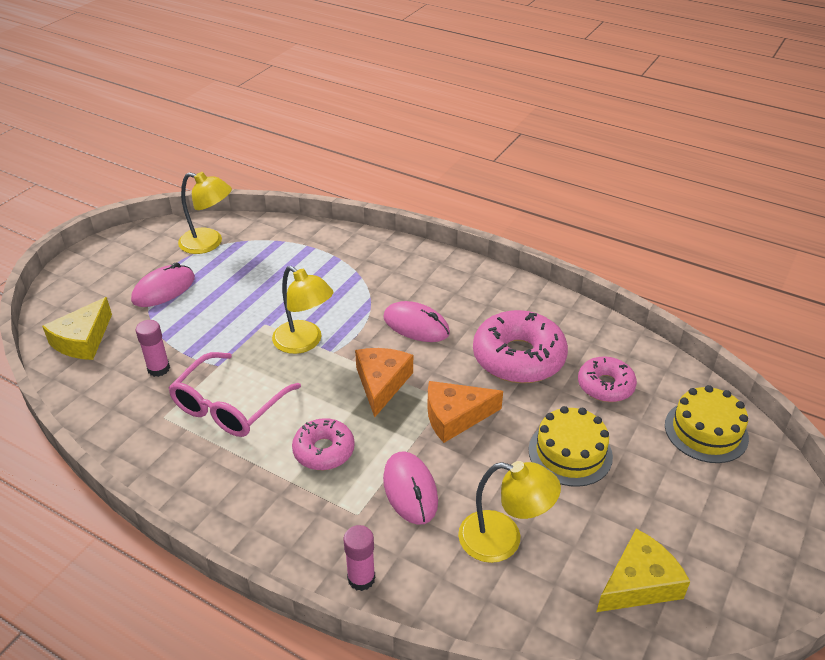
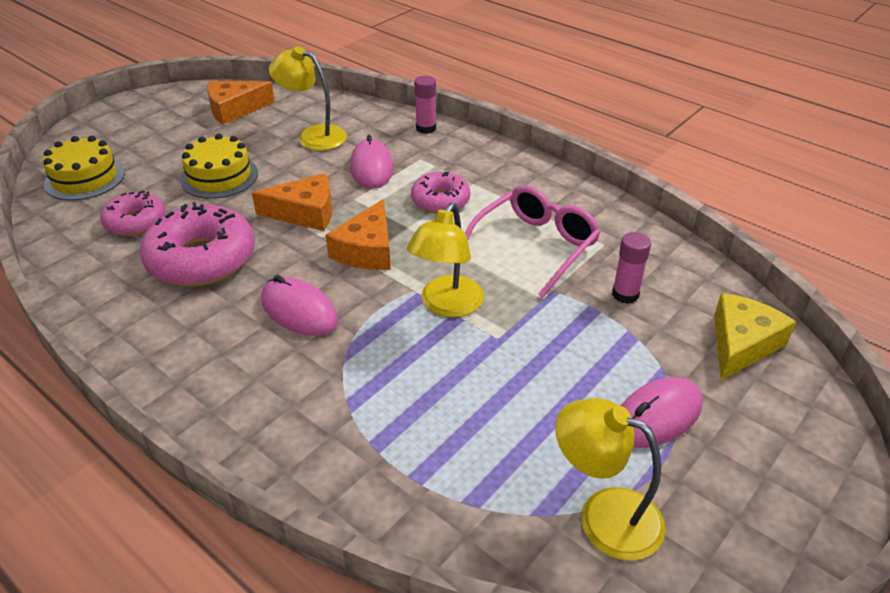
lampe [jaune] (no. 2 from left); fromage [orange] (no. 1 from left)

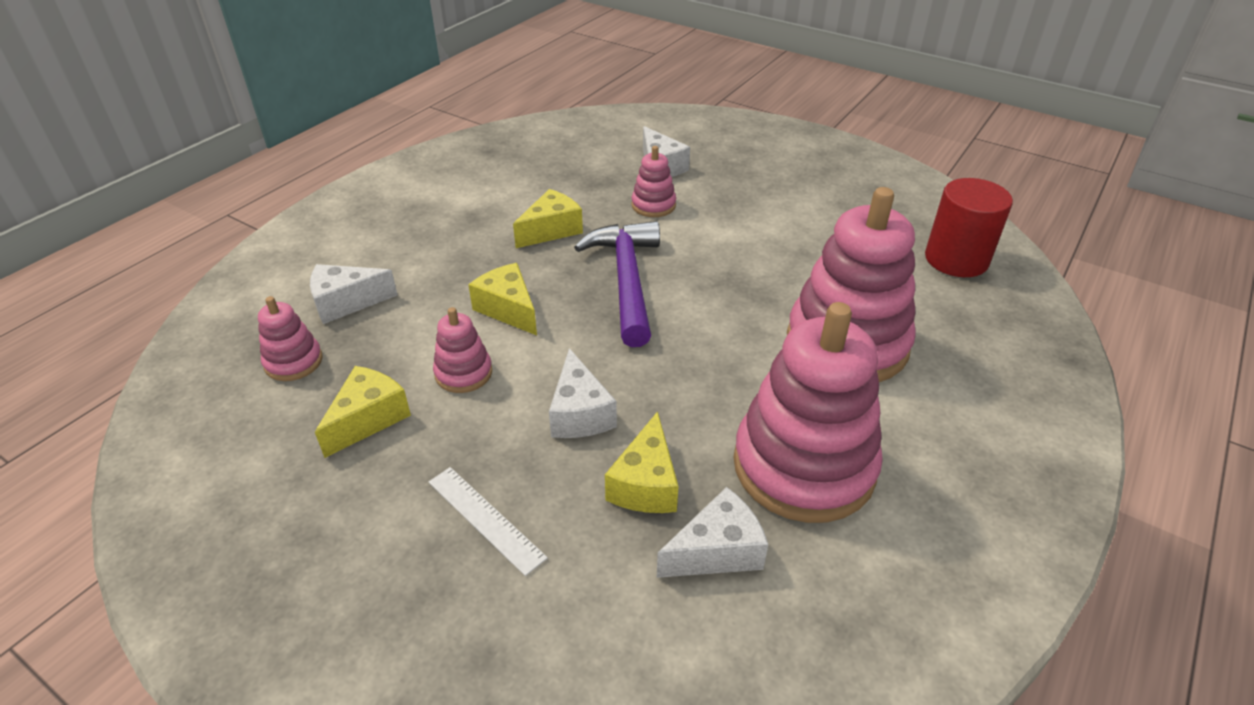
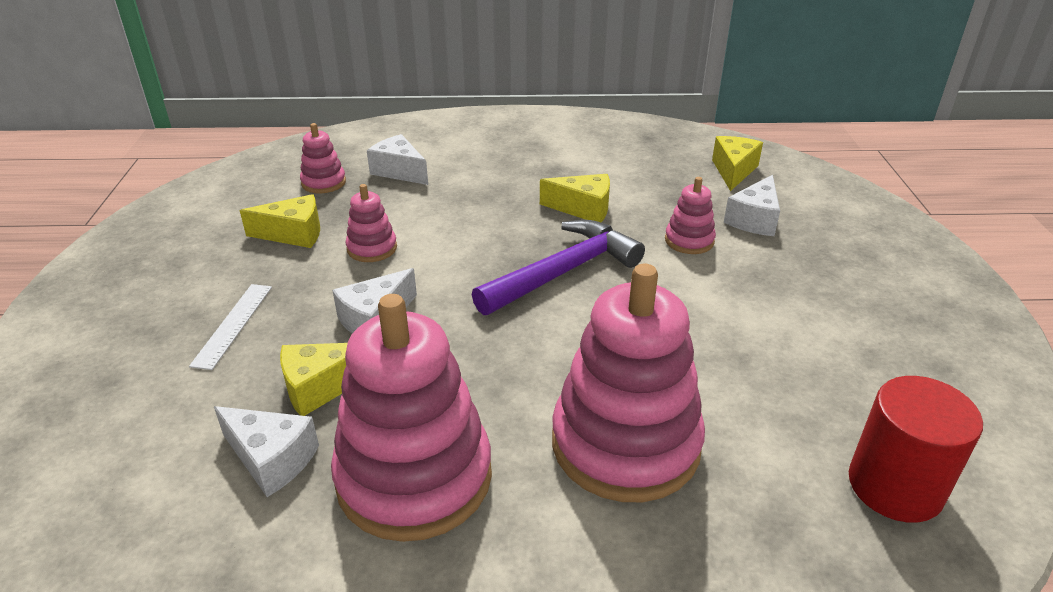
fromage [jaune] (no. 4 from left)

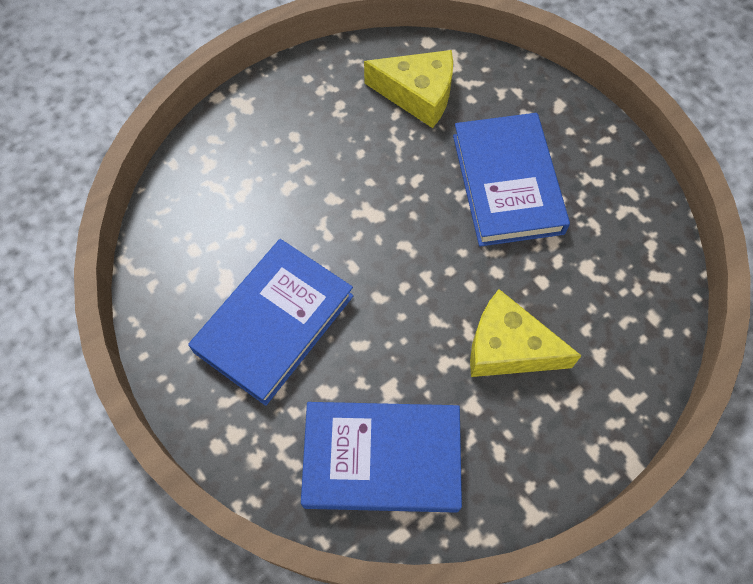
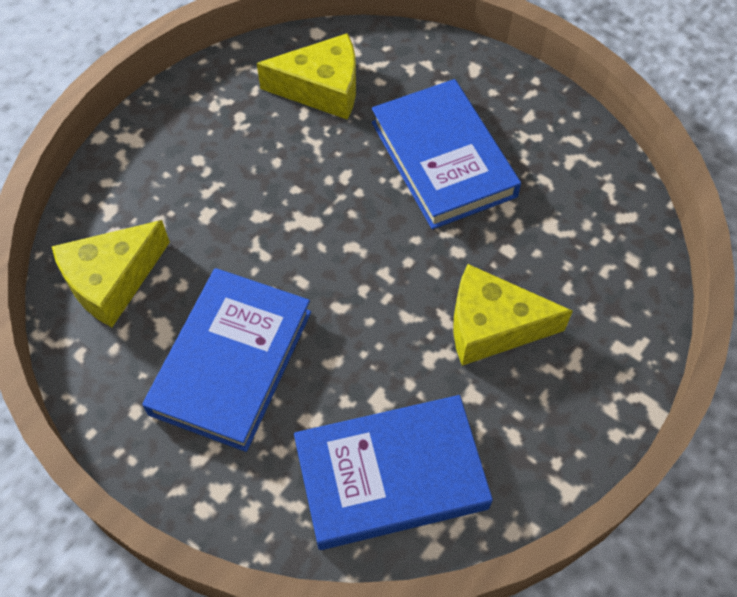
fromage [jaune] (no. 1 from left)

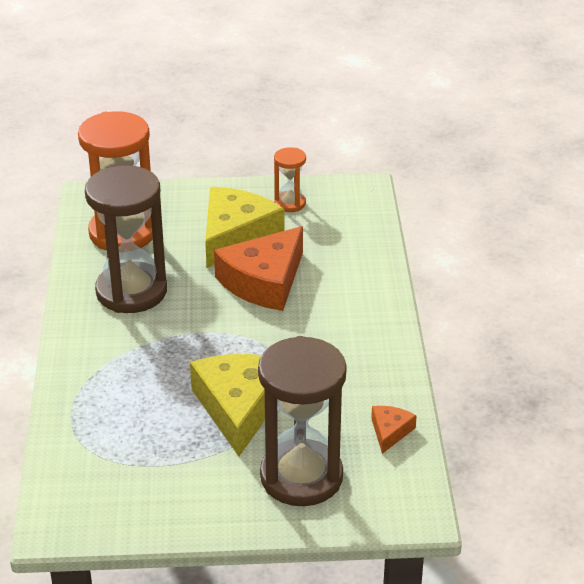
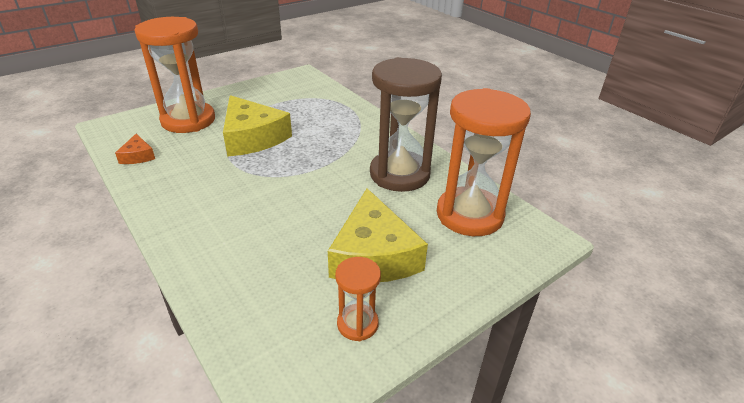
fromage [orange] (no. 1 from left in the first image); sablier [orange] (no. 1 from left)

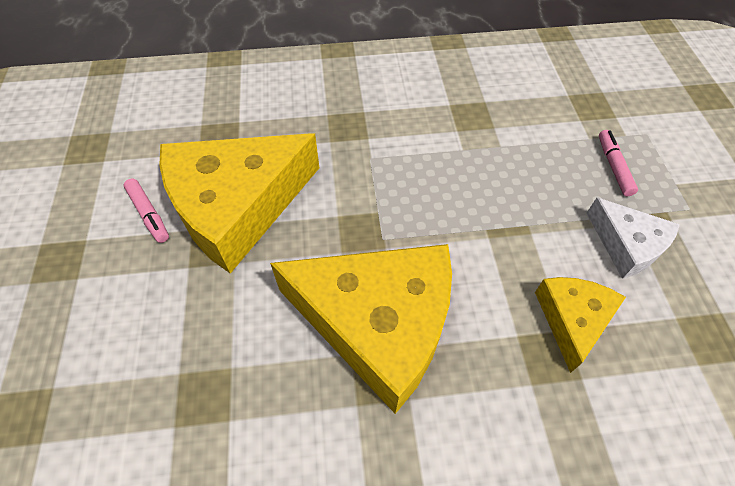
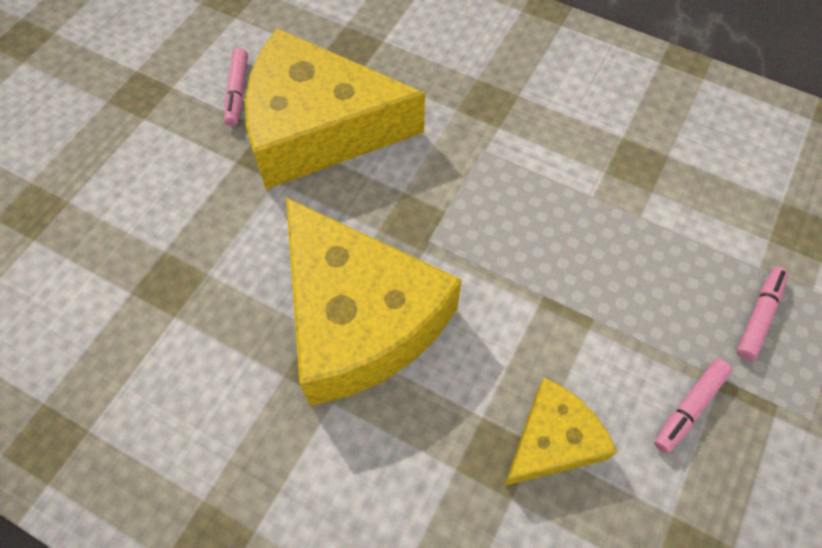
feutre [rose] (no. 2 from left)

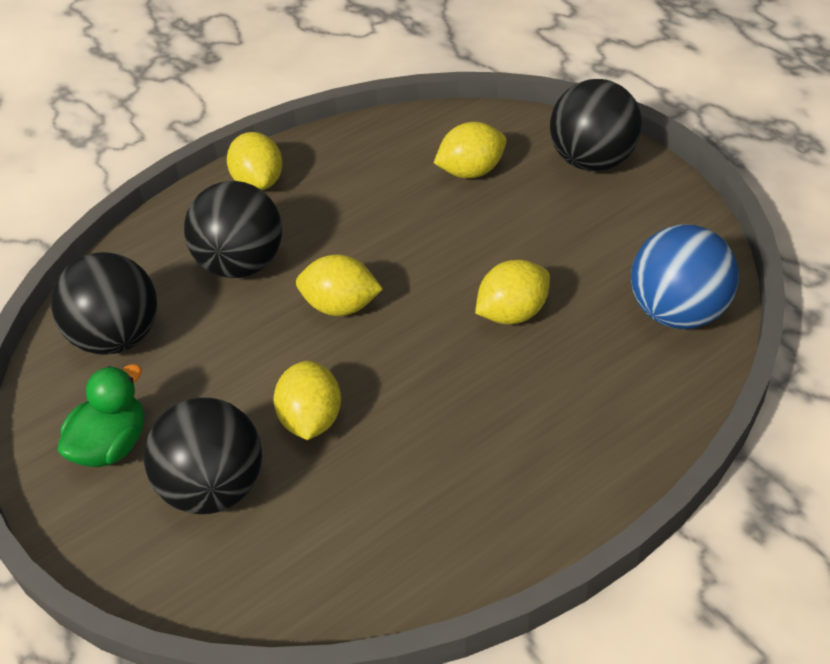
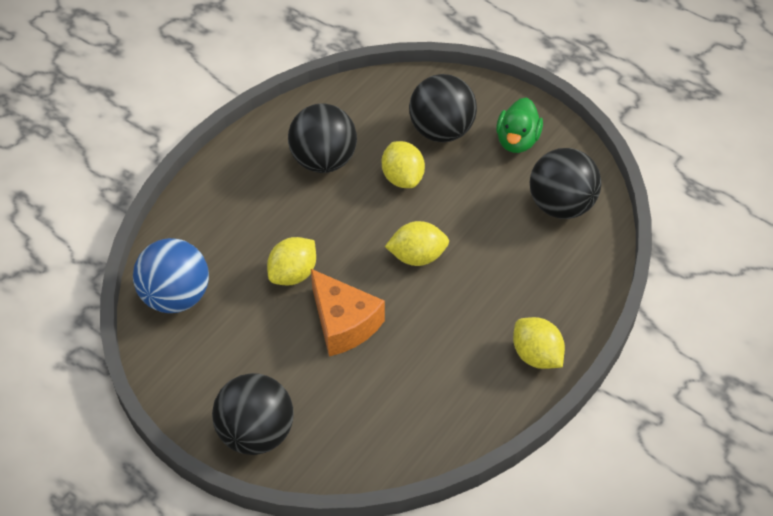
balle [noir] (no. 2 from left); citron [jaune] (no. 4 from left in the first image); fromage [orange]

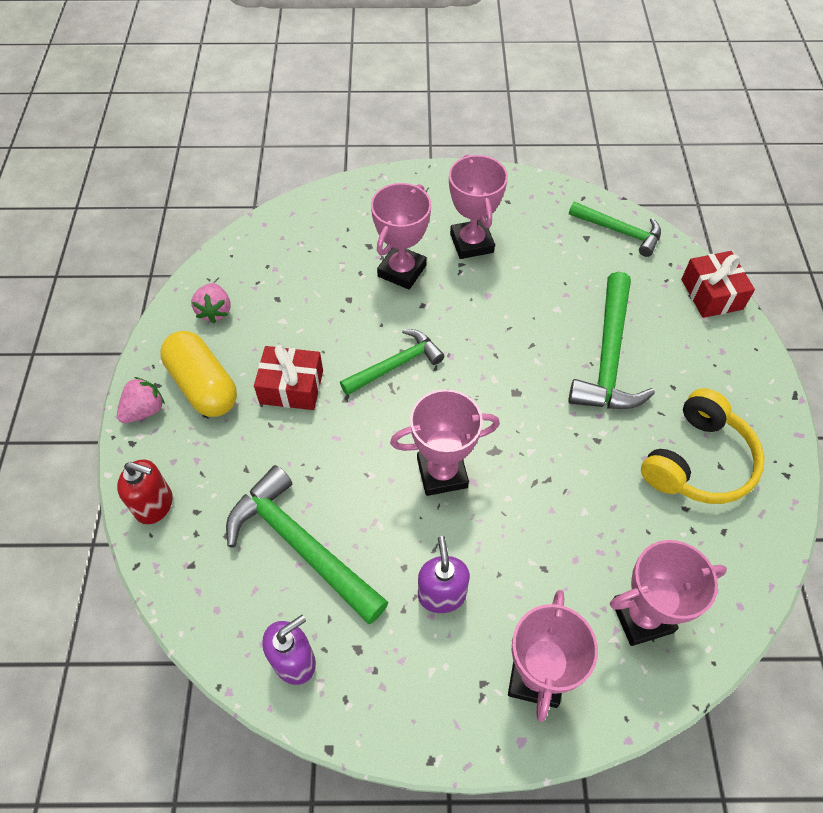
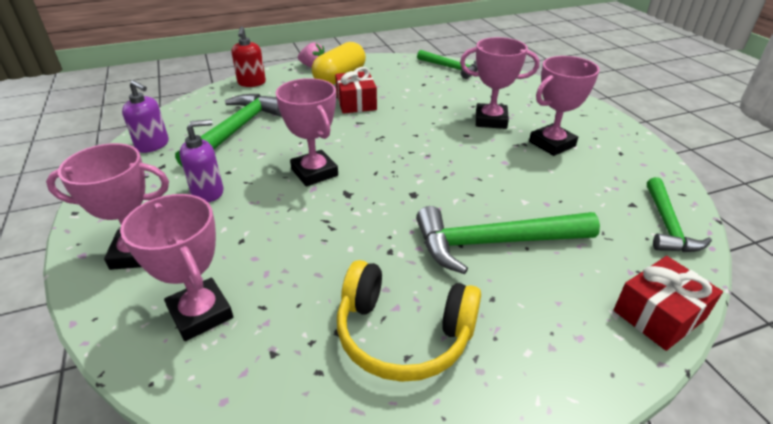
fraise [rose] (no. 2 from left in the first image); marteau [vert] (no. 2 from left)

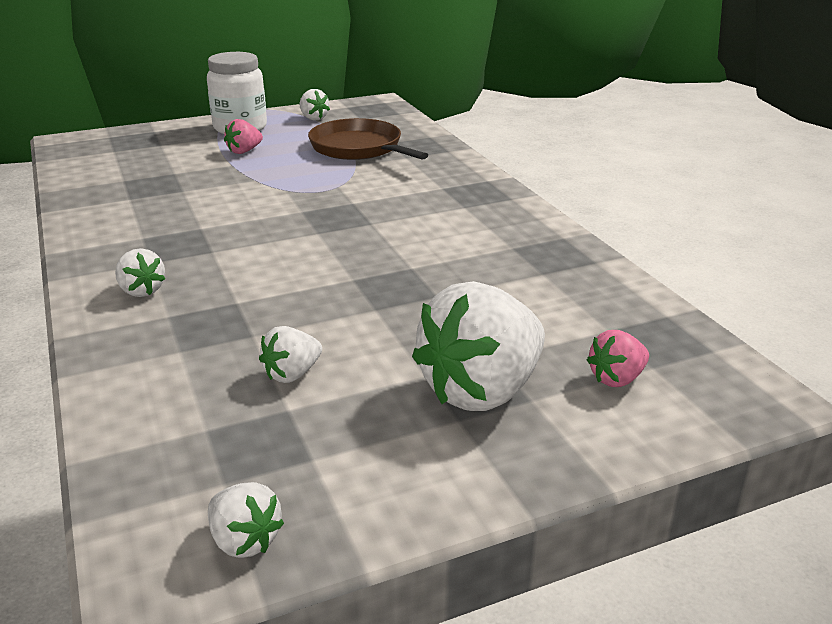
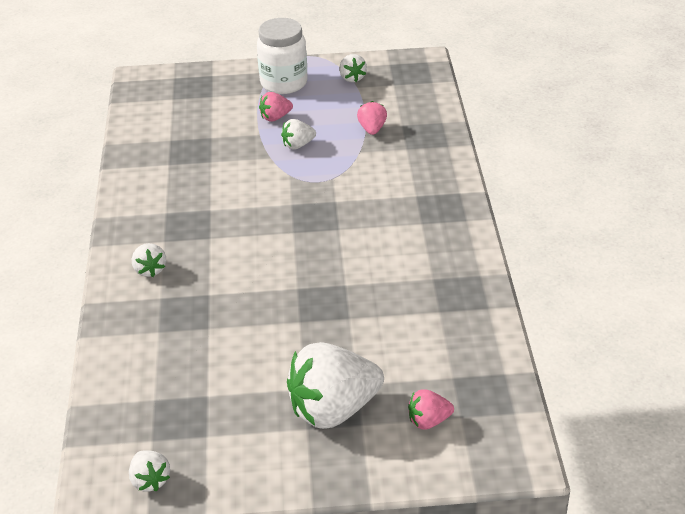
fraise [blanc] (no. 3 from left); fraise [rose] (no. 2 from left)

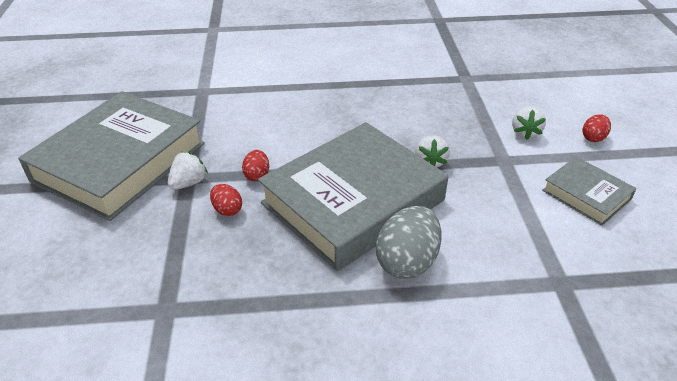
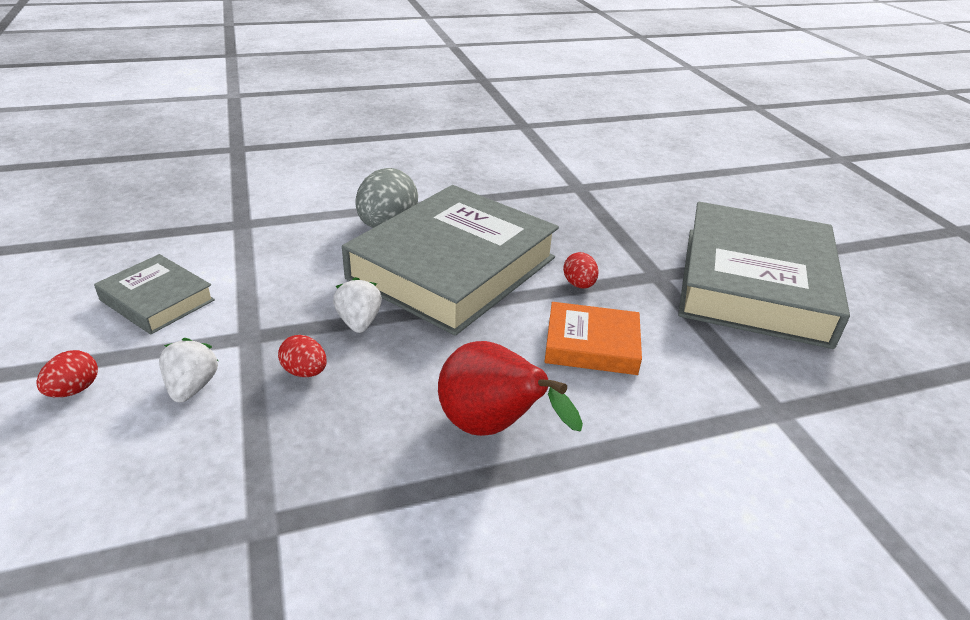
fraise [blanc] (no. 1 from left in the first image); œuf [rouge] (no. 2 from left); poire [rouge]; livre [orange]

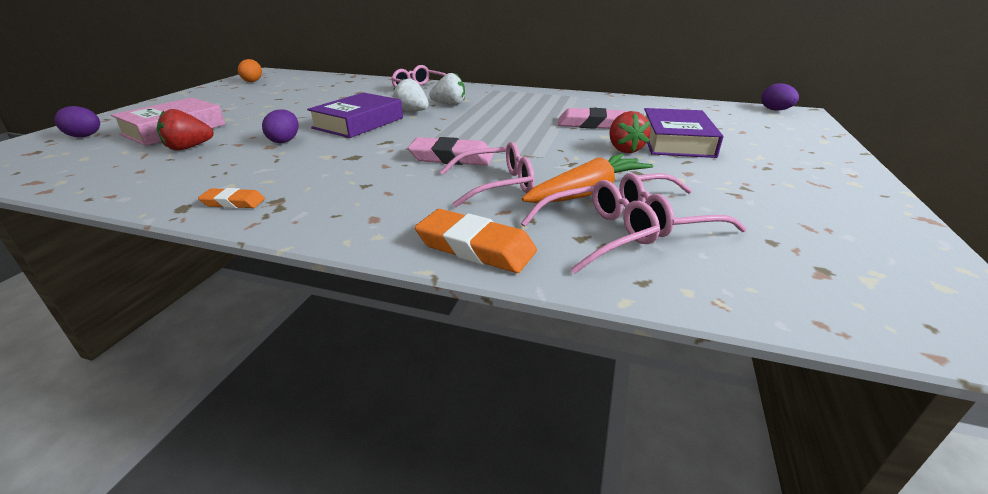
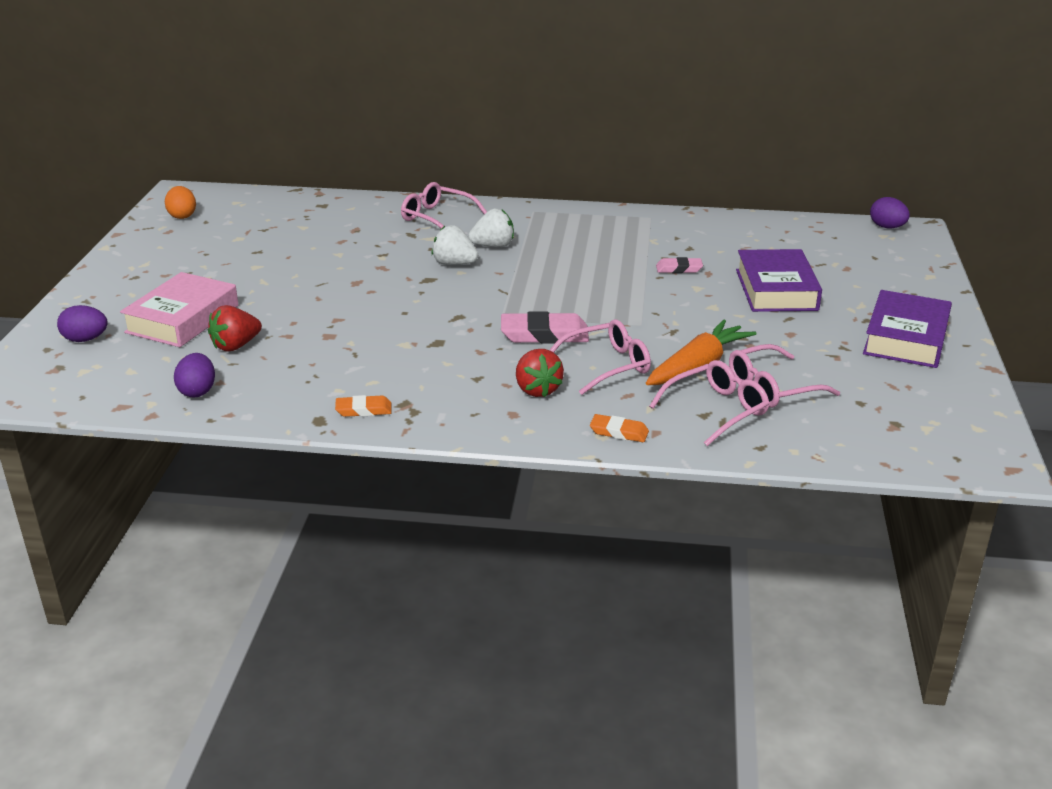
œuf [violet] (no. 2 from left); livre [violet] (no. 2 from left); gomme [orange] (no. 2 from left); gomme [rose] (no. 2 from left); fraise [rouge] (no. 2 from left)

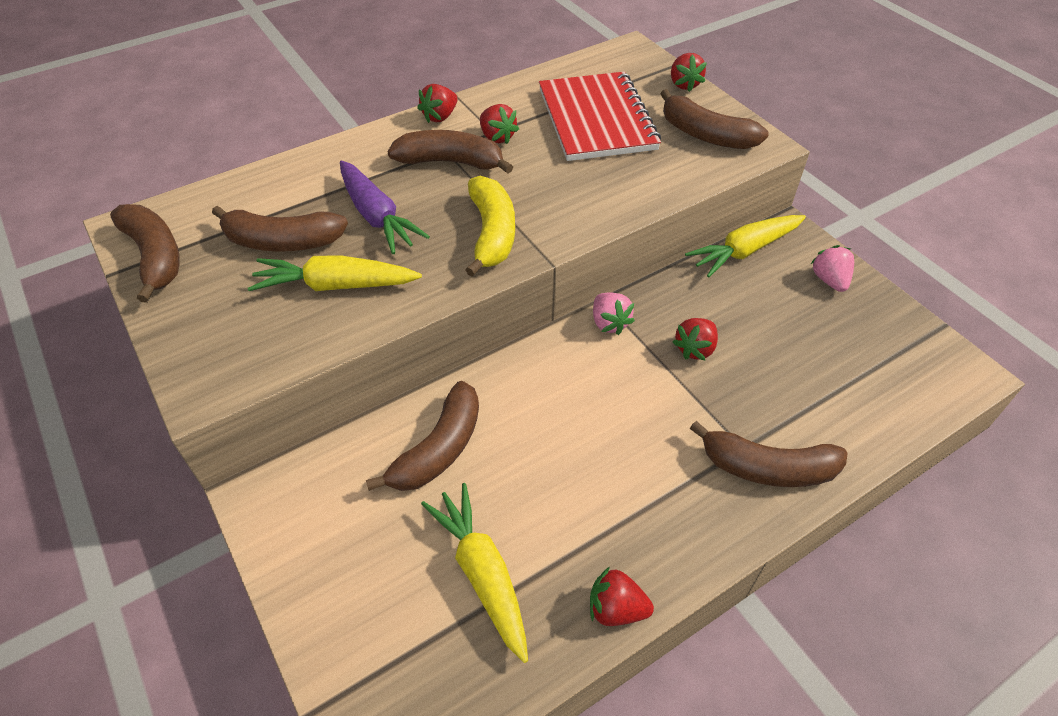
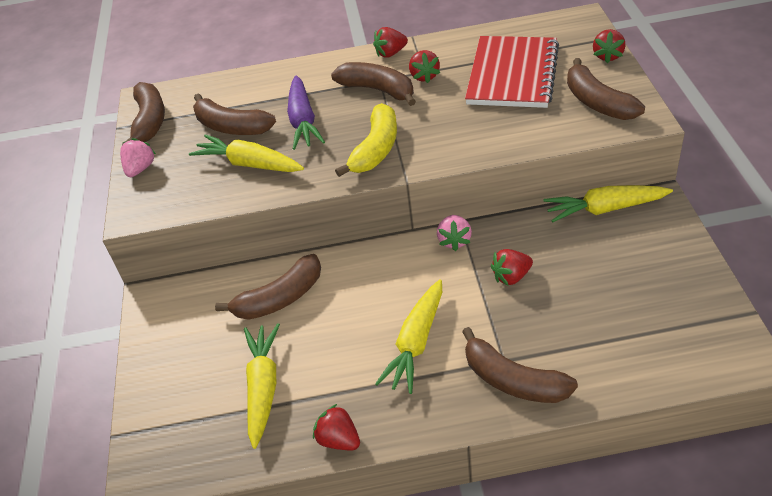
fraise [rose] (no. 1 from left); carotte [jaune] (no. 3 from left)

